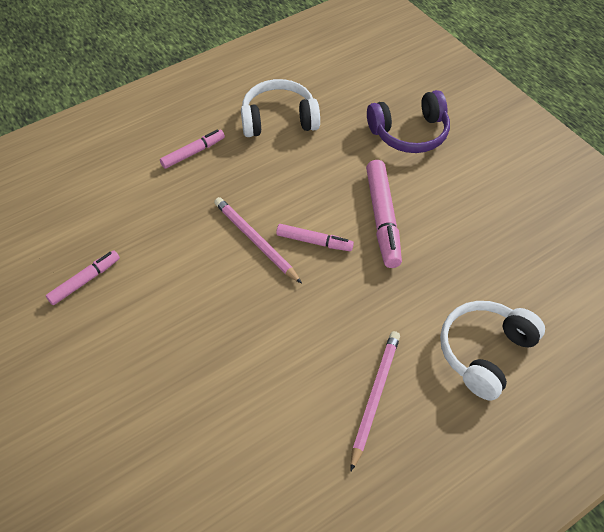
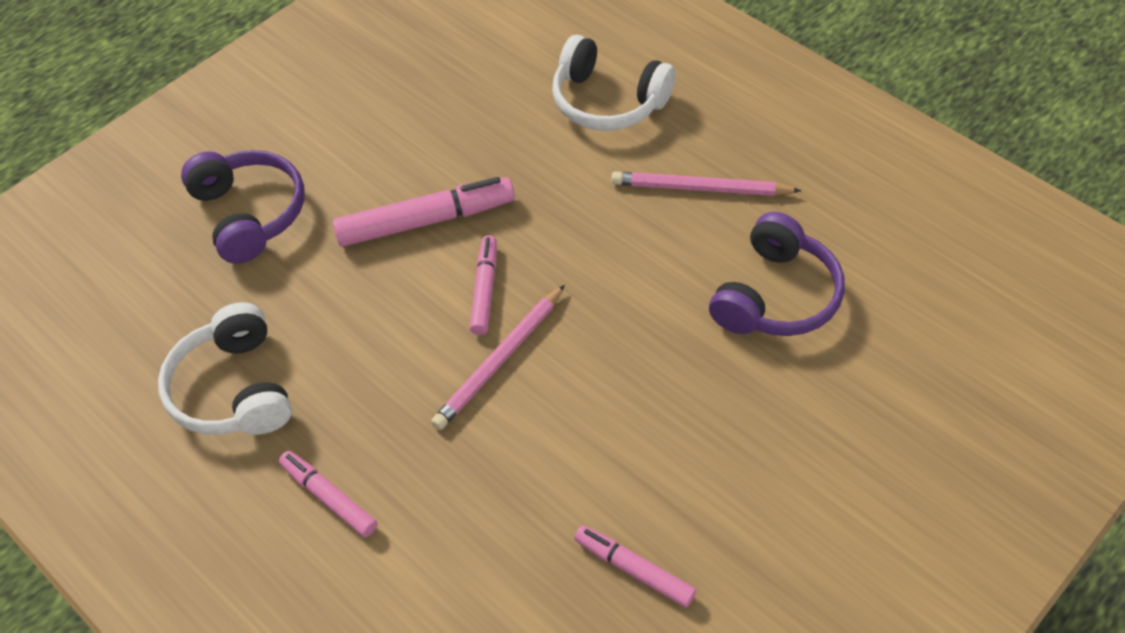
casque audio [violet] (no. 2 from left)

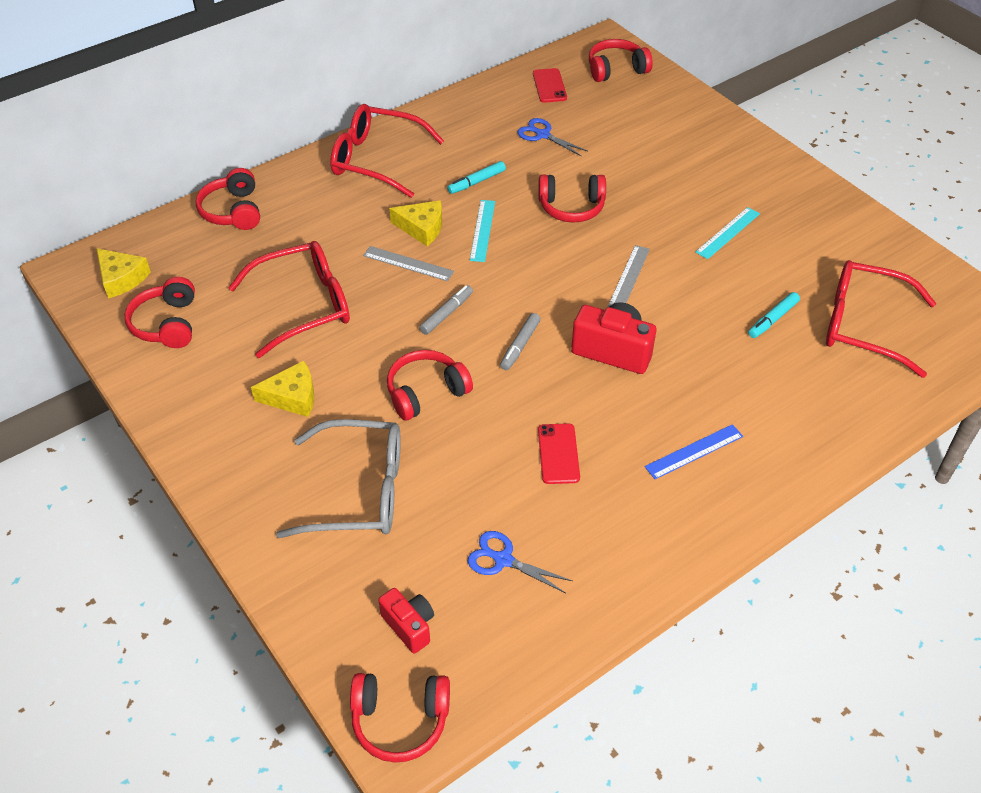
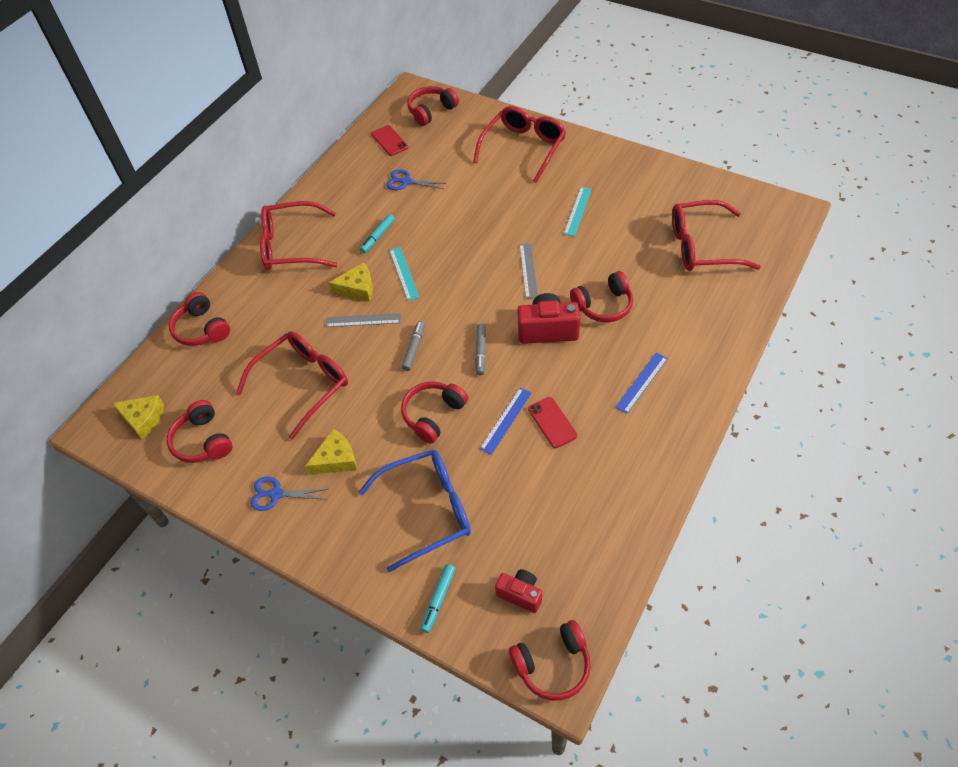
lunettes [bleu]; ciseaux [bleu] (no. 1 from left); casque audio [rouge] (no. 6 from left); feutre [turquoise] (no. 2 from left); lunettes [rouge] (no. 3 from left); règle [bleu] (no. 1 from left)

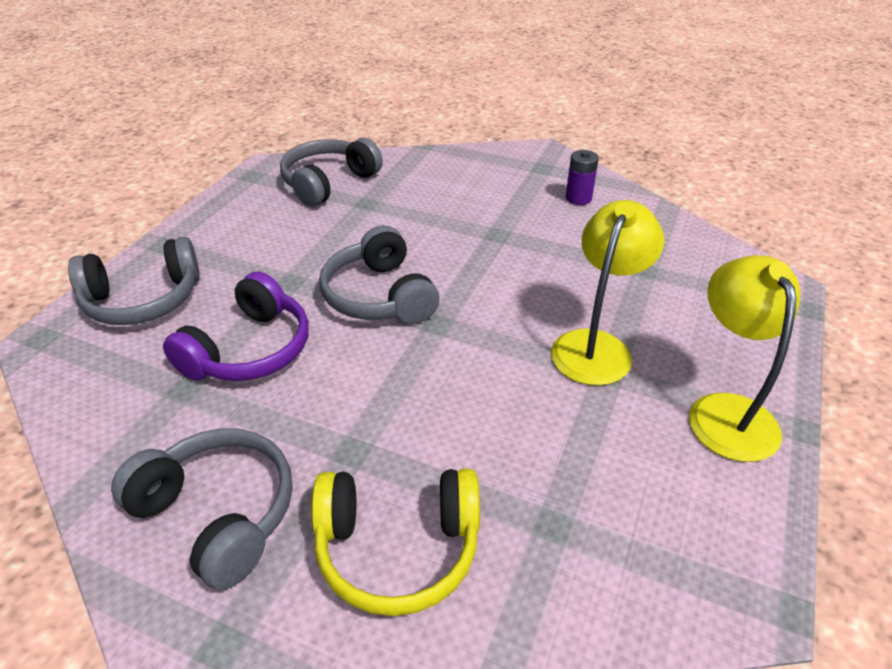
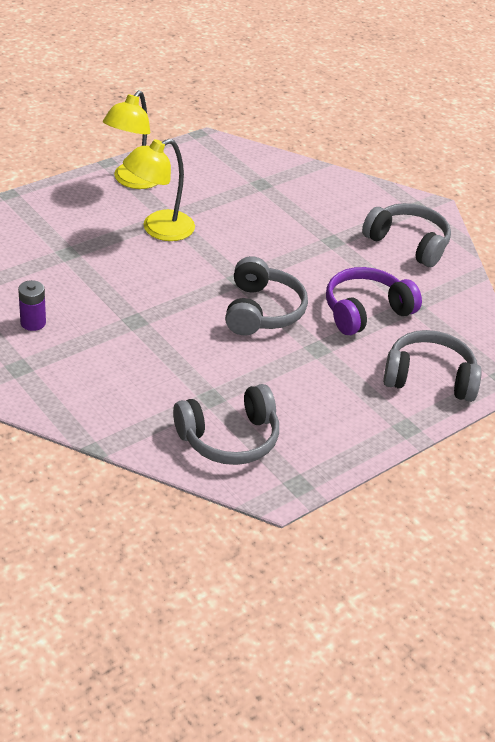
casque audio [gris] (no. 3 from left); casque audio [jaune]

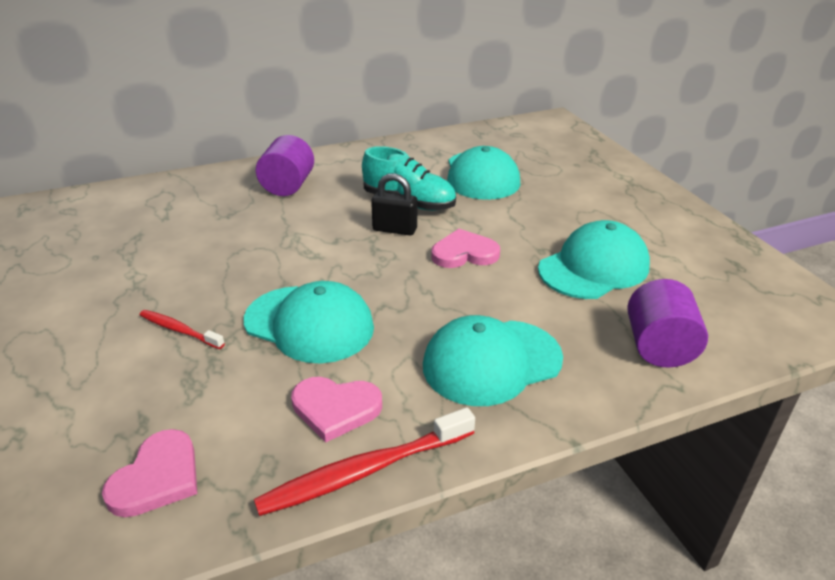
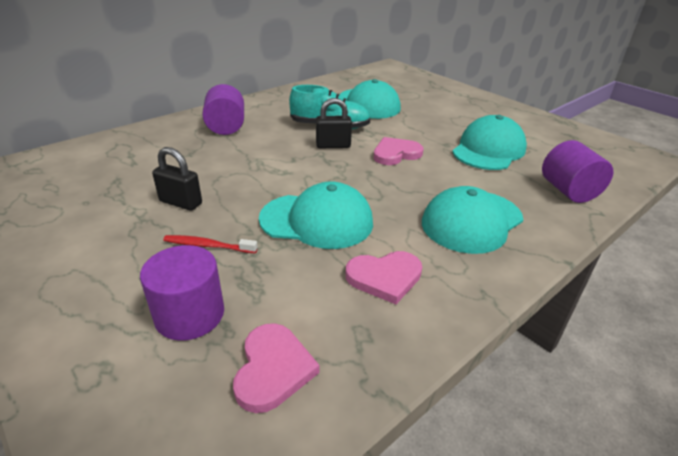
brosse à dents [rouge] (no. 2 from left in the first image); cylindre [violet] (no. 1 from left); cadenas [noir] (no. 1 from left)

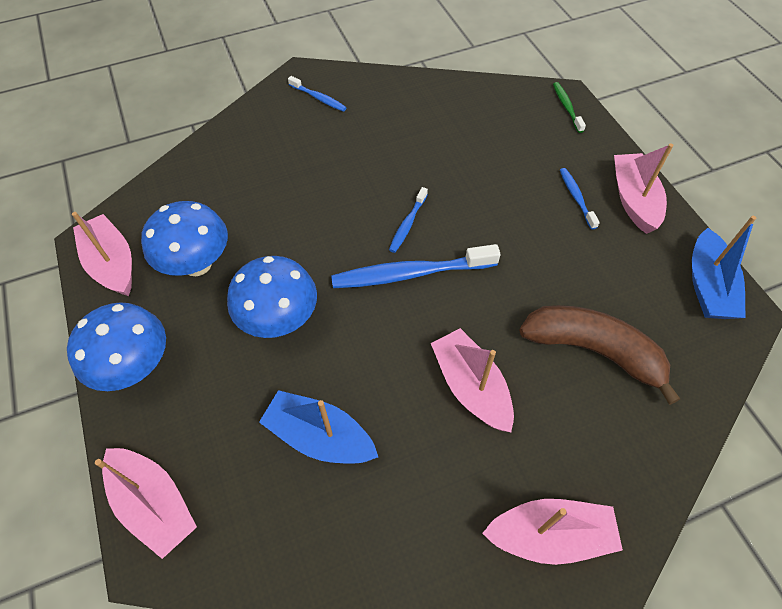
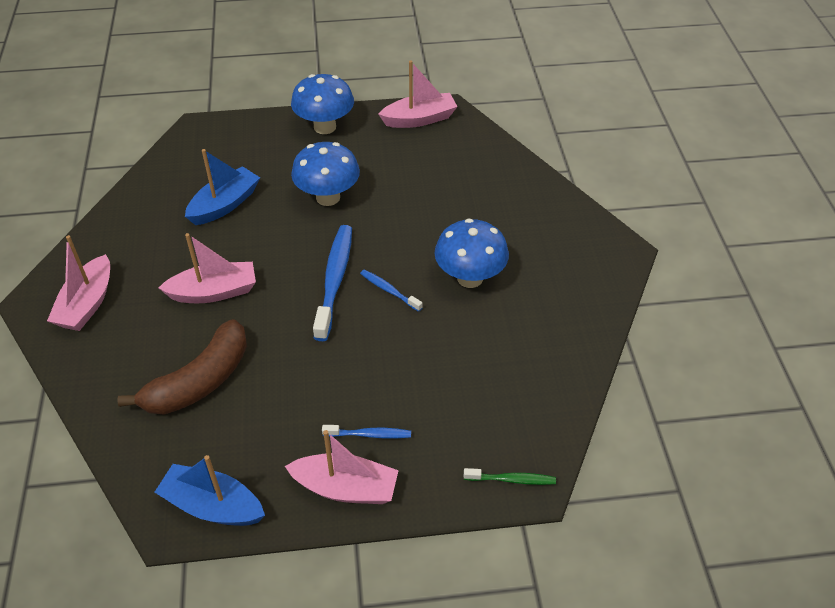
bateau [rose] (no. 2 from left in the first image); champignon [bleu] (no. 3 from left); brosse à dents [bleu] (no. 1 from left in the first image)

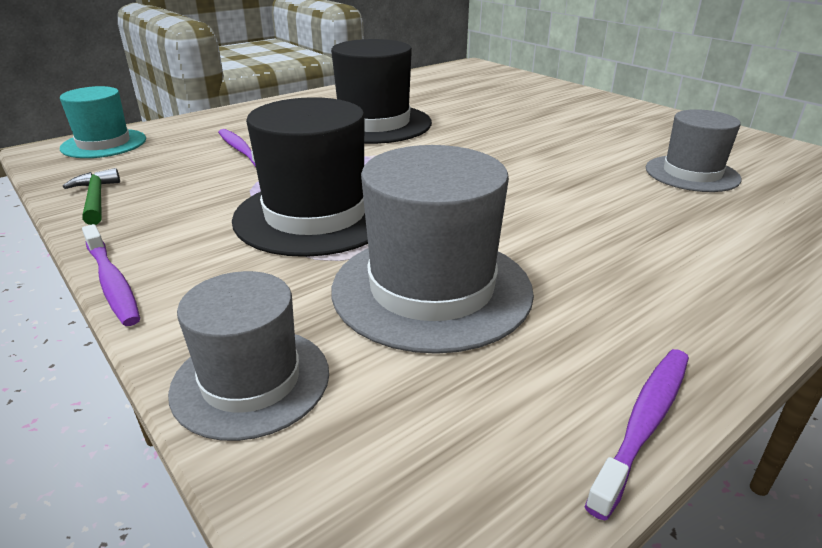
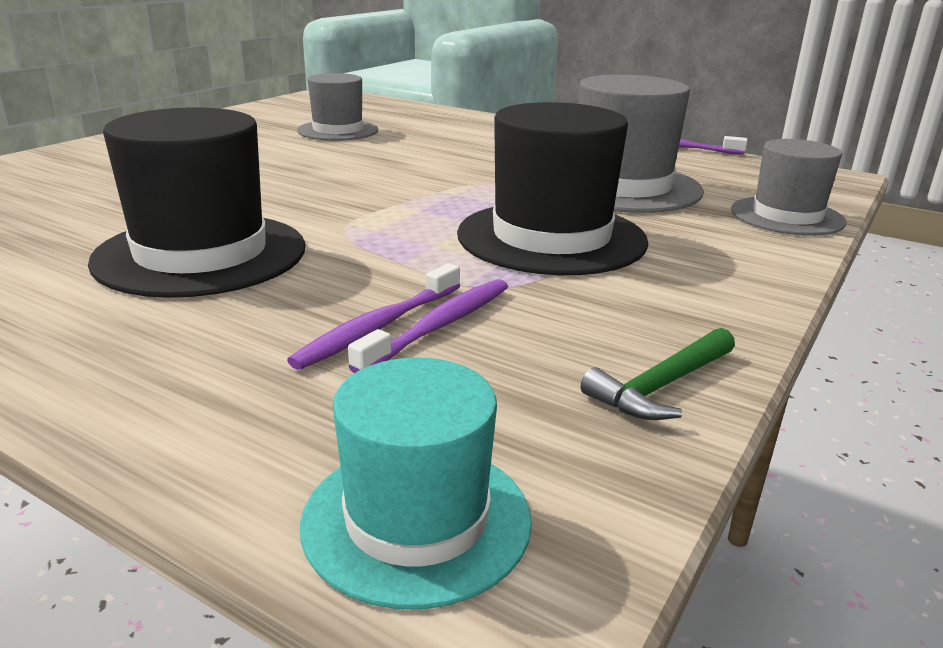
brosse à dents [violet] (no. 2 from left)

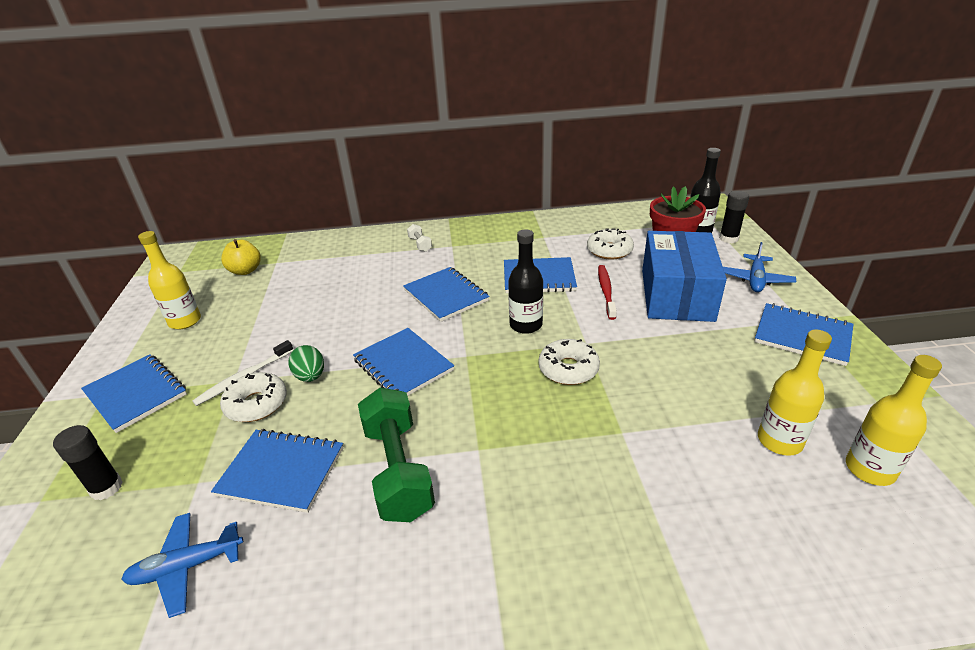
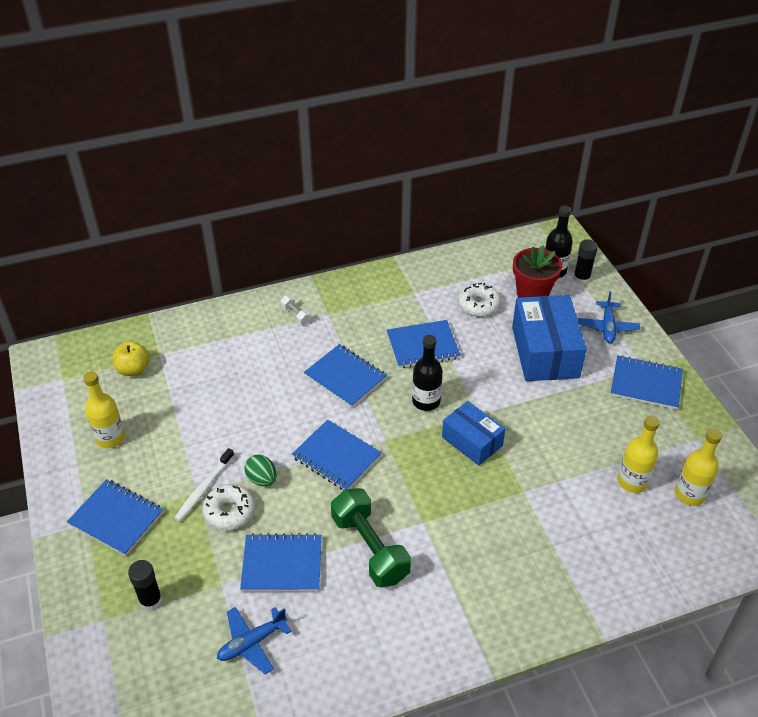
boîte [bleu] (no. 1 from left); brosse à dents [rouge]

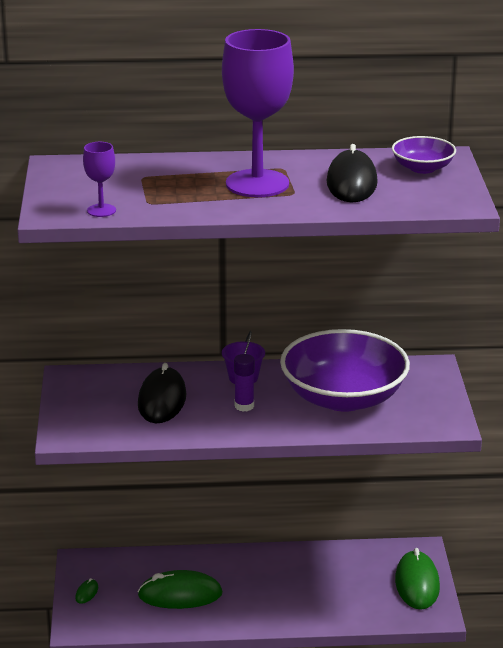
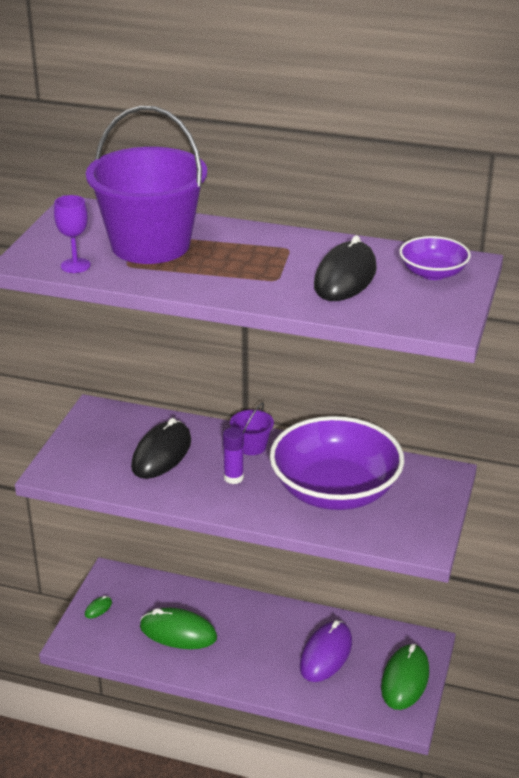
verre à pied [violet] (no. 2 from left in the first image); seau [violet] (no. 1 from left); souris [violet]

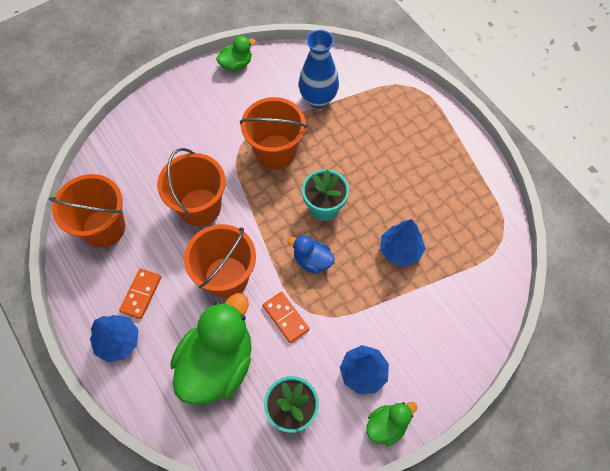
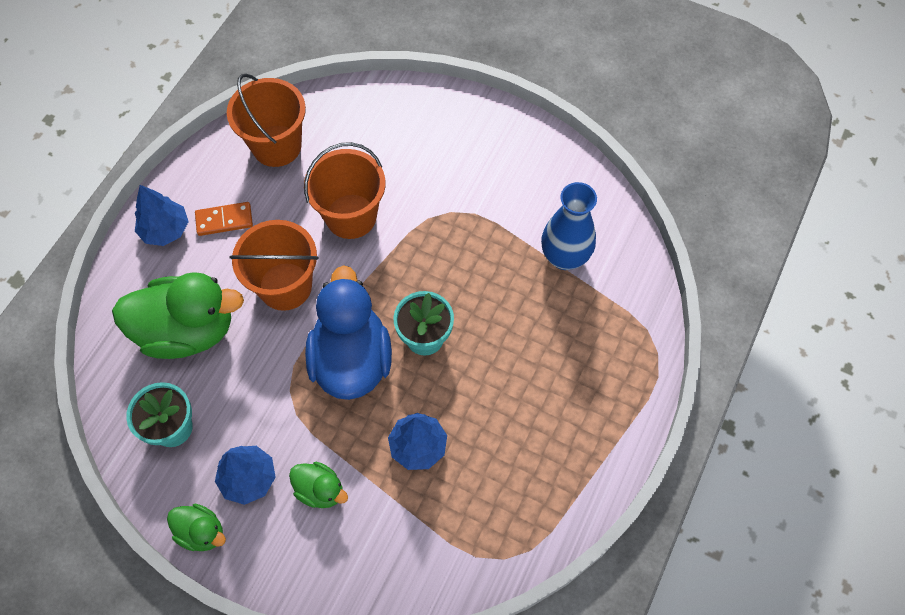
canard [vert] (no. 3 from left); seau [orange] (no. 4 from left in the first image); domino [orange] (no. 2 from left in the first image); canard [bleu]

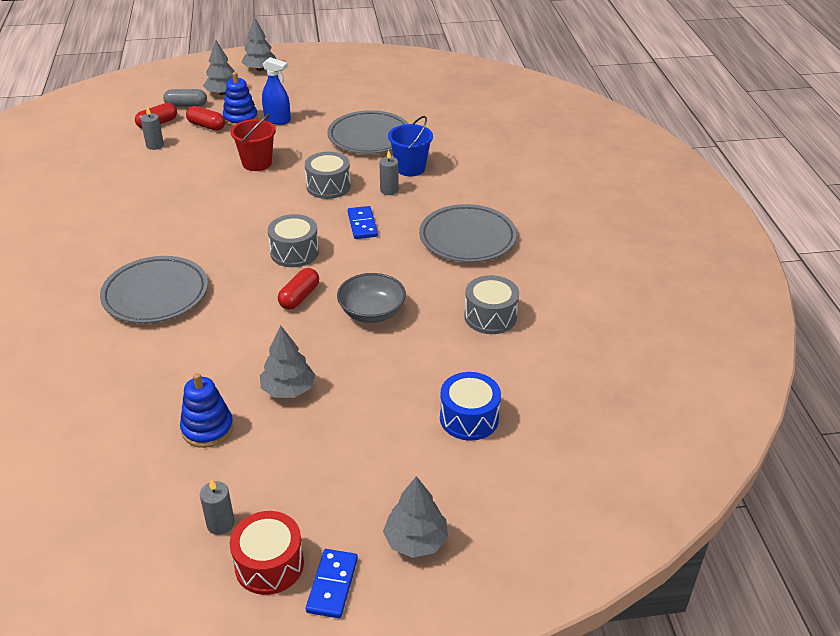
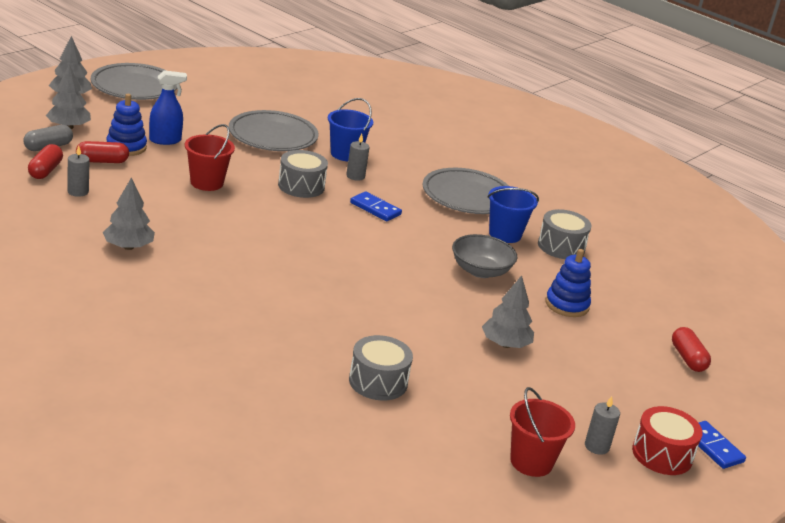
assiette [gris] (no. 1 from left); jouet à empiler [bleu] (no. 2 from left); tambour [gris] (no. 2 from left); gélule [rouge] (no. 3 from left); arbre [gris] (no. 3 from left); tambour [bleu]; seau [bleu] (no. 2 from left); seau [rouge] (no. 2 from left)

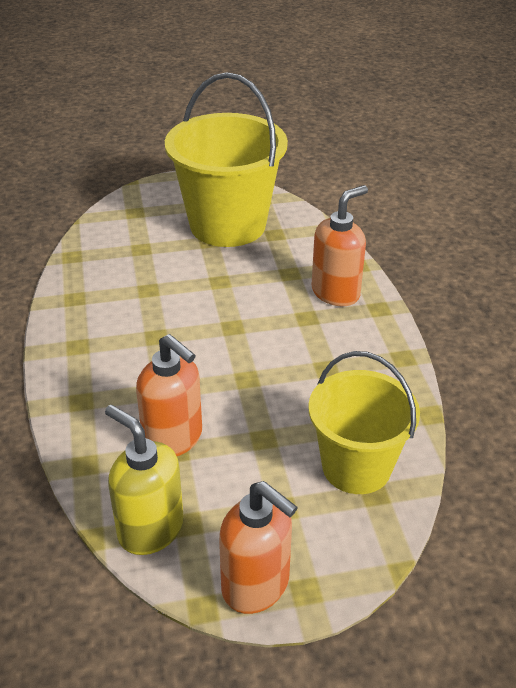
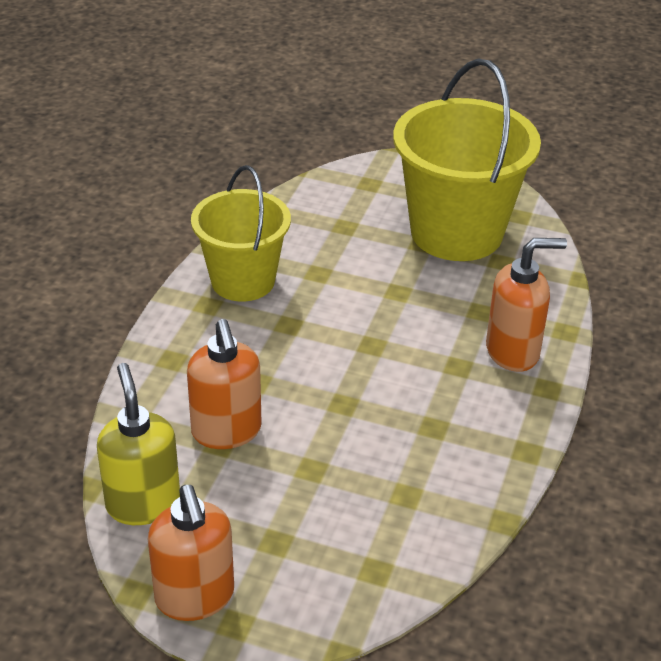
seau [jaune] (no. 1 from left)

